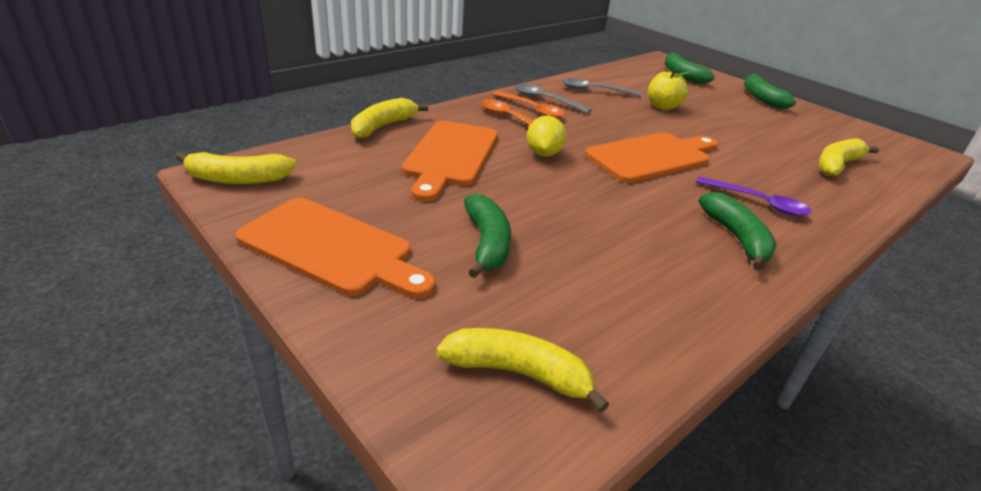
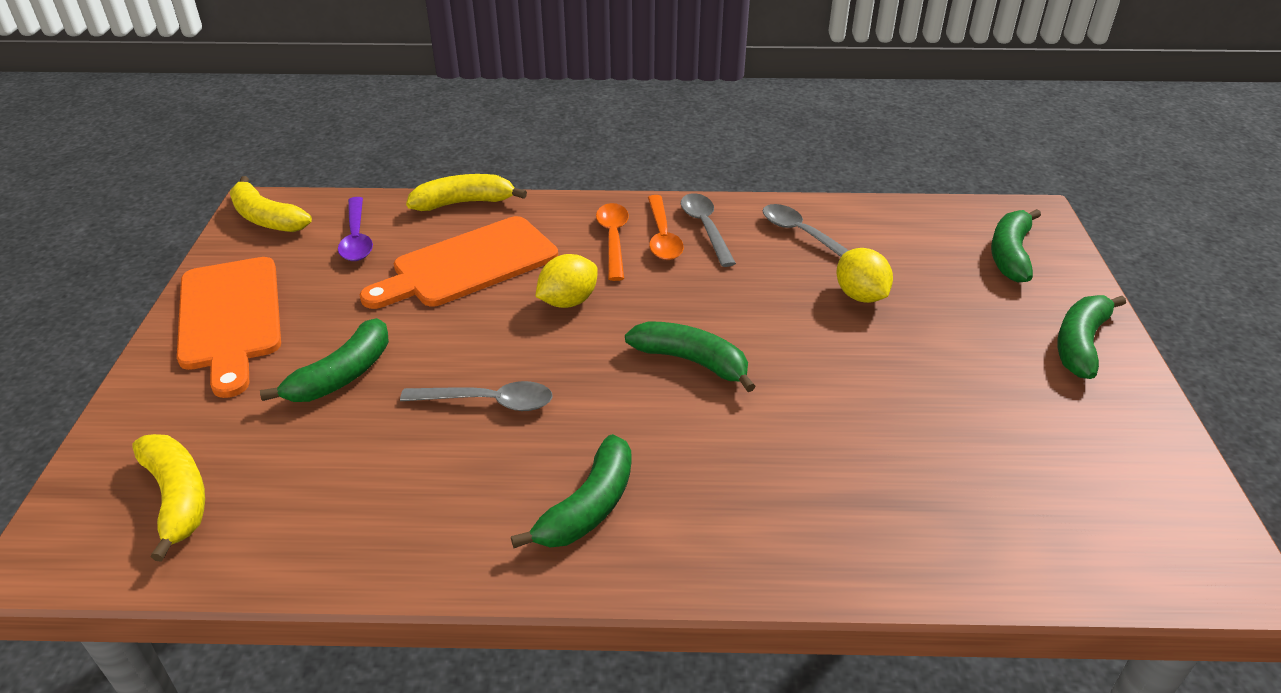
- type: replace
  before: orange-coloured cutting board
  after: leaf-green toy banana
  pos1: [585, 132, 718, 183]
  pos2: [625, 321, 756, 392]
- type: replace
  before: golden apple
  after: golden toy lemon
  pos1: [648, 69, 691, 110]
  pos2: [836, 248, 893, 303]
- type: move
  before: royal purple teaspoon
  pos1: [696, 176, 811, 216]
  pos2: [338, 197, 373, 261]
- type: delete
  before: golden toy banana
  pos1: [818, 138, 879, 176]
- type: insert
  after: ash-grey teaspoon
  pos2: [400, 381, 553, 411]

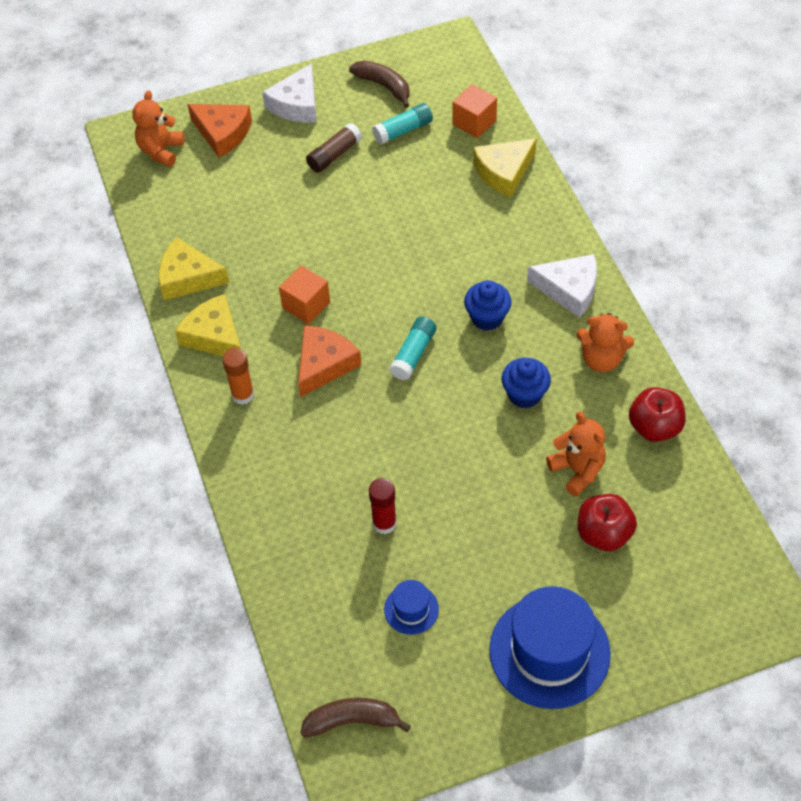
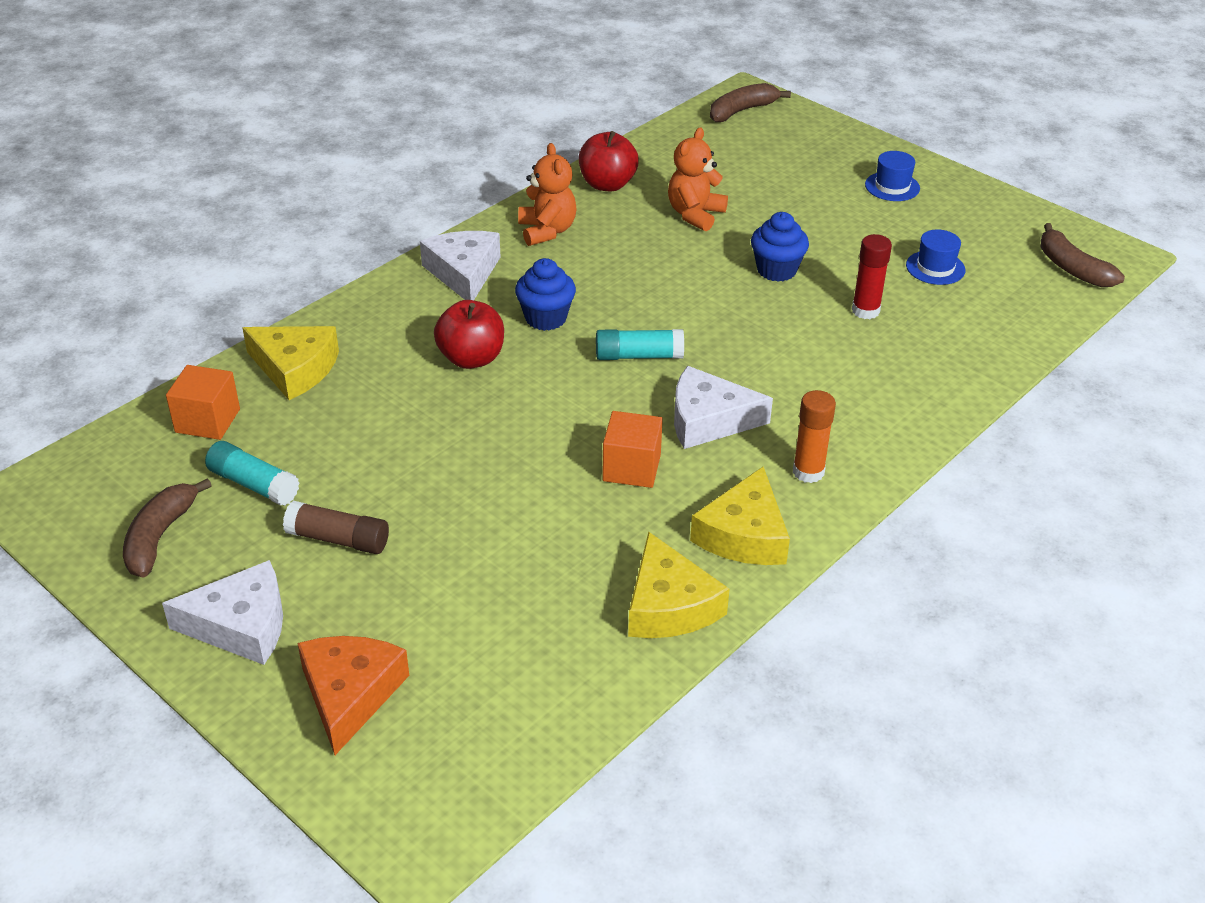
- type: delete
  before: orange-coloured stuffed bear
  pos1: [132, 90, 184, 167]
- type: recolor
  before: orange-coloured cheese wedge
  after: white cheese wedge
  pos1: [298, 325, 361, 397]
  pos2: [674, 366, 773, 449]
- type: resize
  before: blue hat
  pos1: [489, 586, 611, 709]
  pos2: [865, 151, 920, 201]
  scale: 0.46
- type: move
  before: blue muffin
  pos1: [502, 358, 551, 408]
  pos2: [751, 212, 809, 282]
- type: move
  before: crimson apple
  pos1: [578, 494, 637, 551]
  pos2: [434, 300, 504, 369]
- type: insert
  after: dark brown toy banana
  pos2: [710, 83, 791, 122]

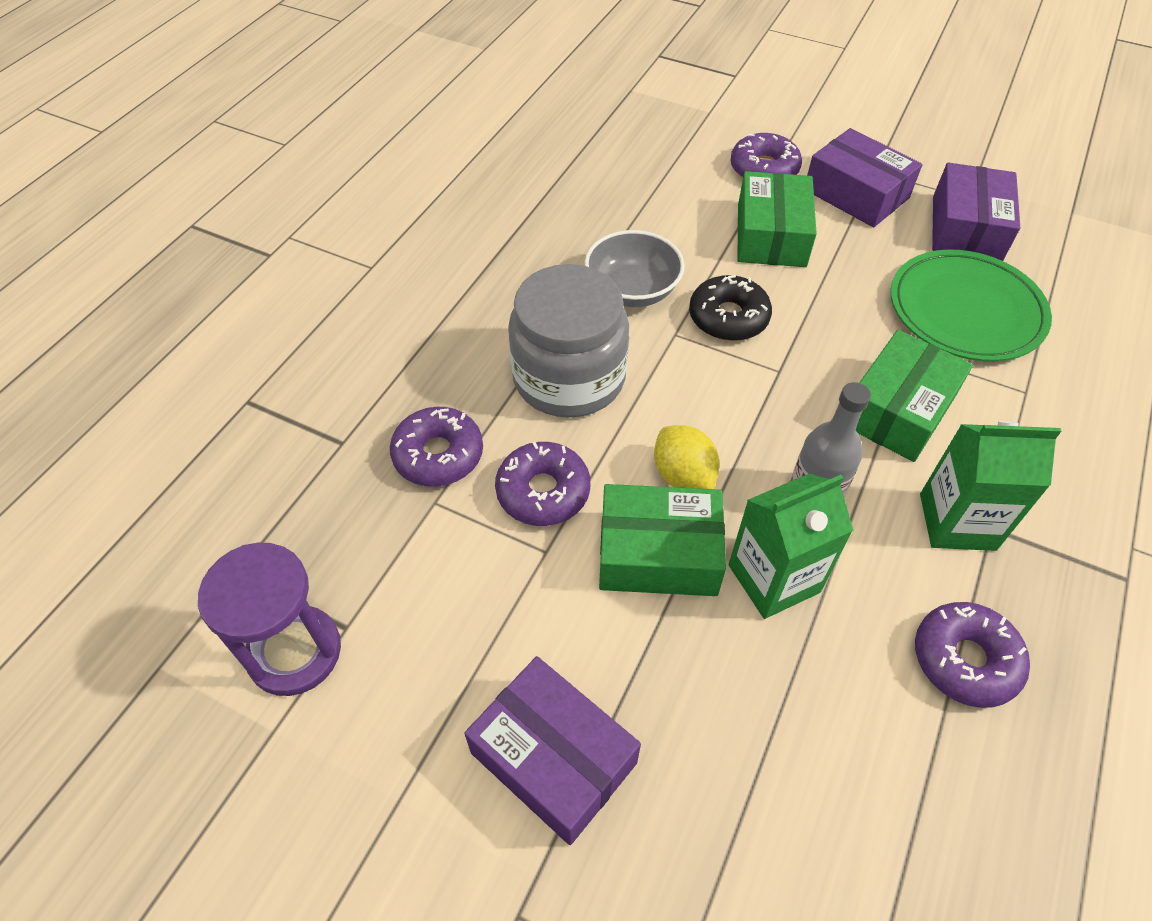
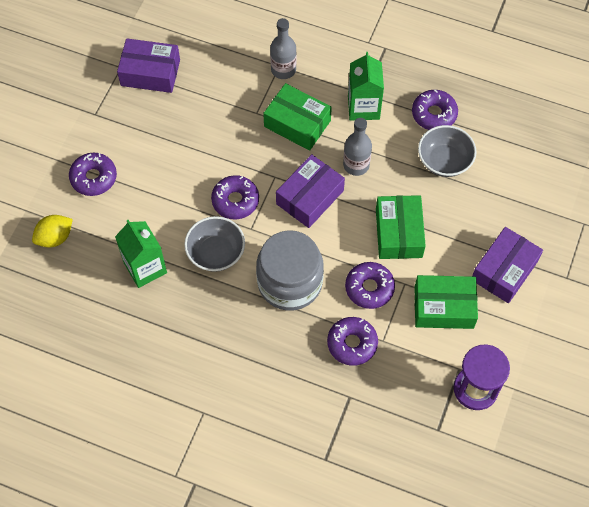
- type: move
  before: golden toy lemon
  pos1: [654, 425, 720, 489]
  pos2: [32, 215, 73, 247]
- type: recolor
  before: jet-black doughnut
  after: royal purple doughnut
  pos1: [689, 275, 772, 341]
  pos2: [211, 175, 259, 219]
- type: move
  before: leaf-green milk carton
  pos1: [729, 473, 853, 619]
  pos2: [115, 220, 167, 288]
- type: move
  before: leaf-green box
  pos1: [737, 171, 817, 267]
  pos2: [414, 275, 478, 329]
- type: move
  before: royal purple box
  pos1: [807, 128, 922, 227]
  pos2: [276, 154, 345, 228]
- type: delete
  before: leaf-green dinner plate
  pos1: [891, 250, 1052, 361]
- type: insert
  after: ash-grey flask
  pos2: [270, 18, 297, 79]
- type: insert
  after: ash-grey serving bowl
  pos2: [418, 125, 477, 177]

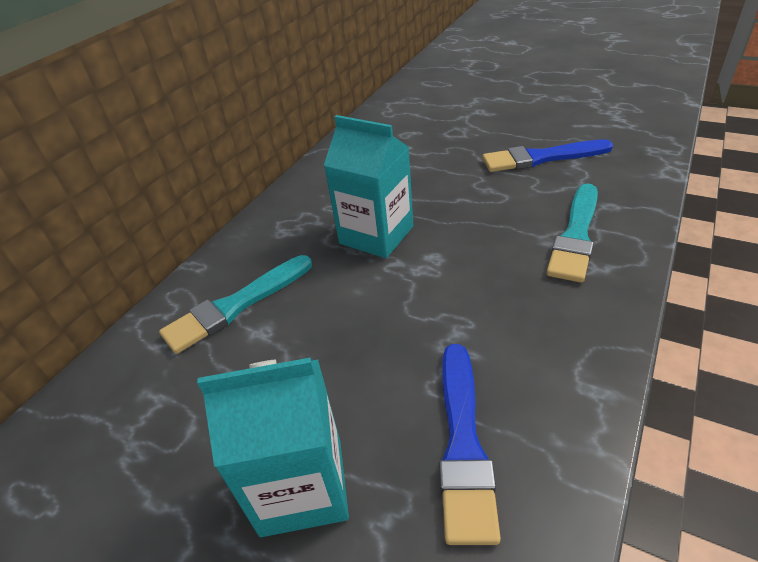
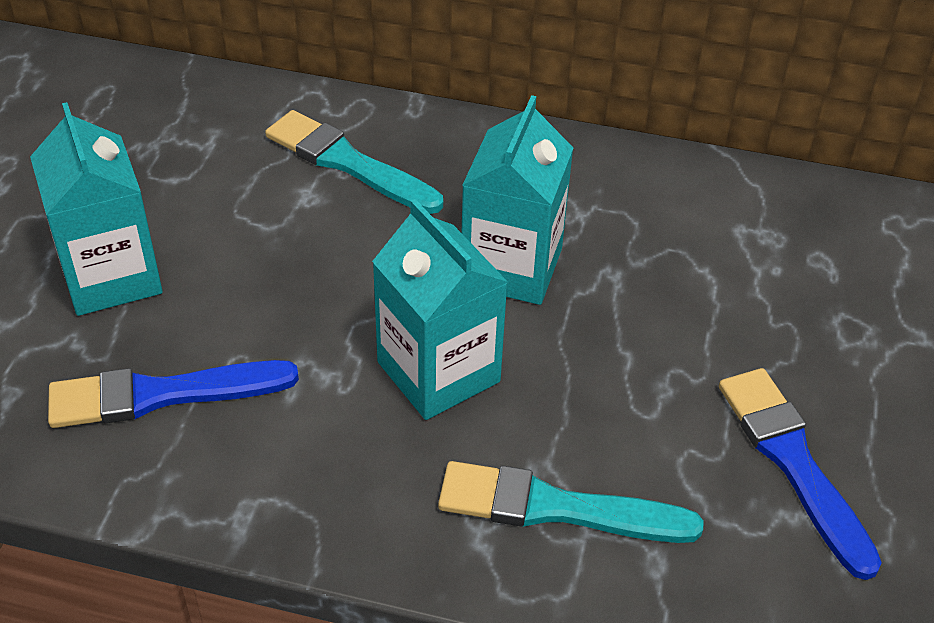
- type: insert
  after: turquoise milk carton
  pos2: [372, 199, 508, 420]

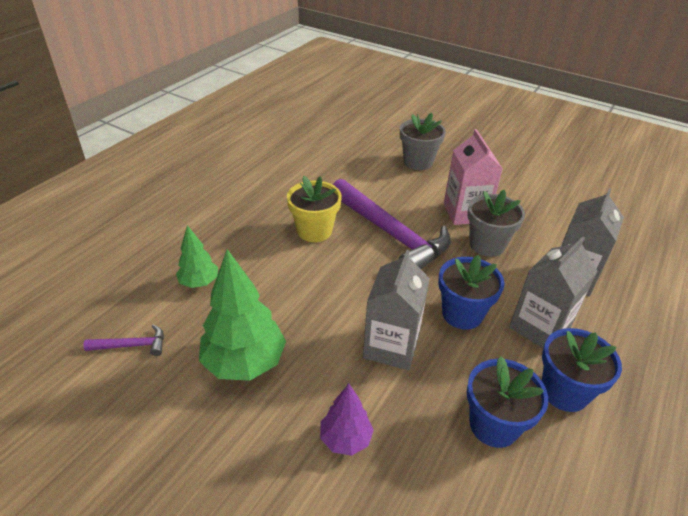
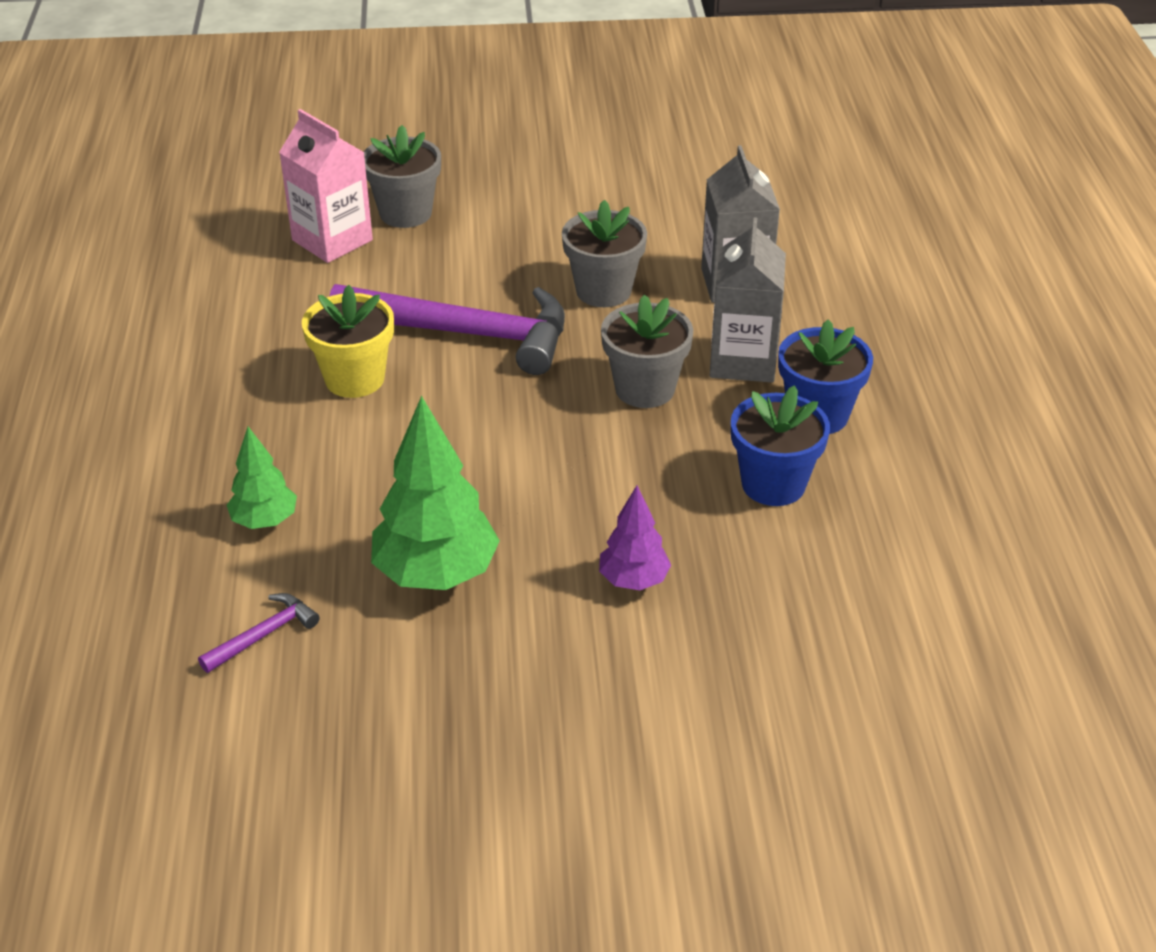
- type: delete
  before: ash-grey milk carton
  pos1: [363, 250, 430, 370]
- type: recolor
  before: blue plant pot
  after: ash-grey plant pot
  pos1: [438, 255, 505, 330]
  pos2: [601, 295, 693, 408]
- type: move
  before: rose-pink milk carton
  pos1: [444, 129, 503, 225]
  pos2: [279, 109, 373, 263]

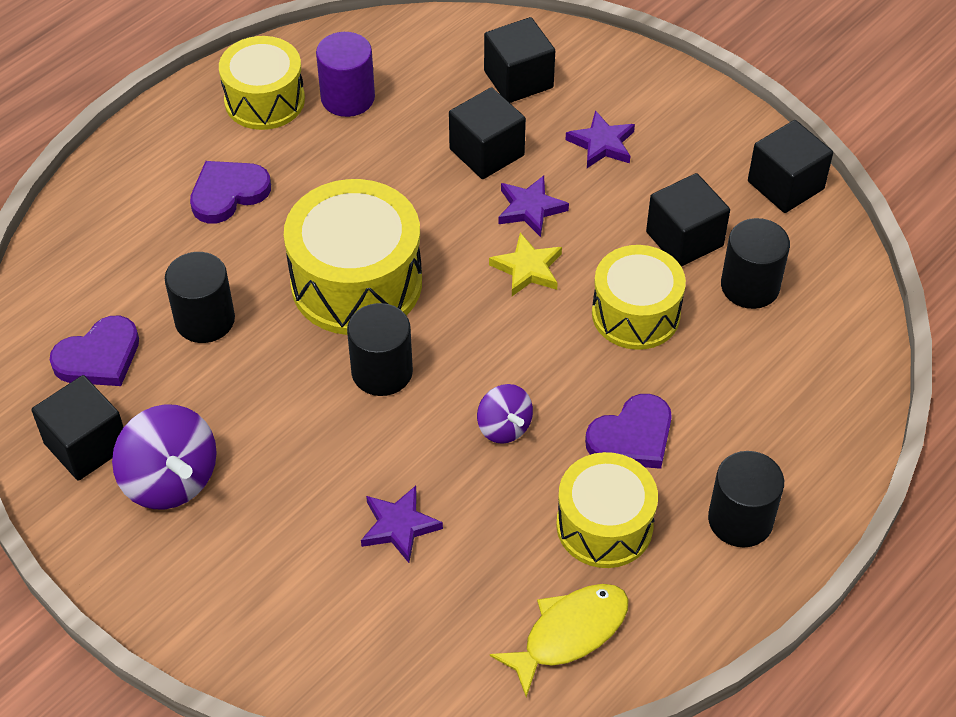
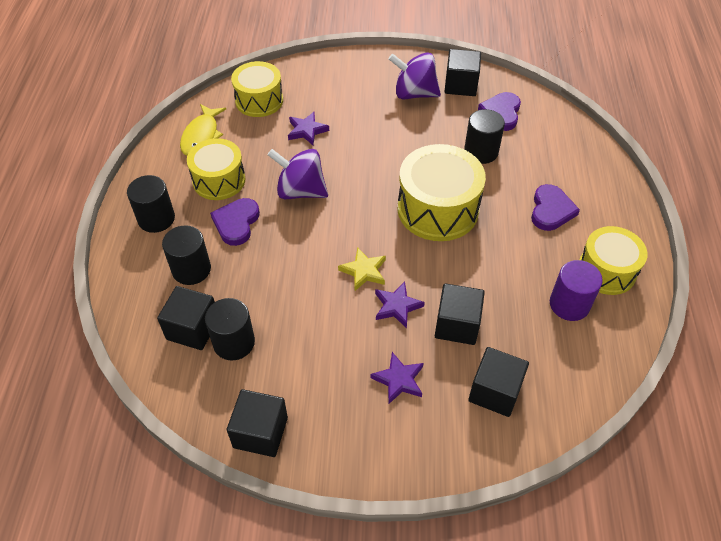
- type: move
  before: jet-black solid cylinder
  pos1: [347, 303, 413, 396]
  pos2: [162, 225, 211, 285]
- type: resize
  before: royal purple spinning top
  pos1: [477, 384, 533, 444]
  pos2: [267, 149, 328, 199]
  scale: 1.71
- type: move
  before: golden toy drum
  pos1: [592, 245, 686, 350]
  pos2: [231, 61, 283, 117]
- type: move
  before: jet-black solid cube
  pos1: [646, 173, 730, 267]
  pos2: [157, 286, 215, 350]

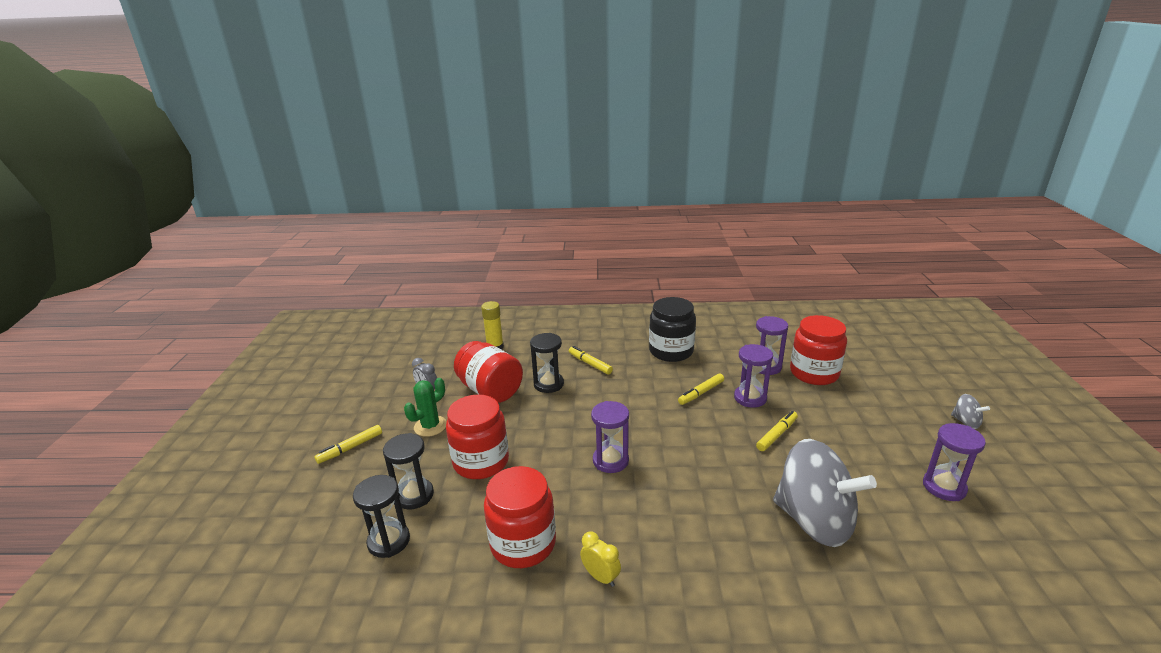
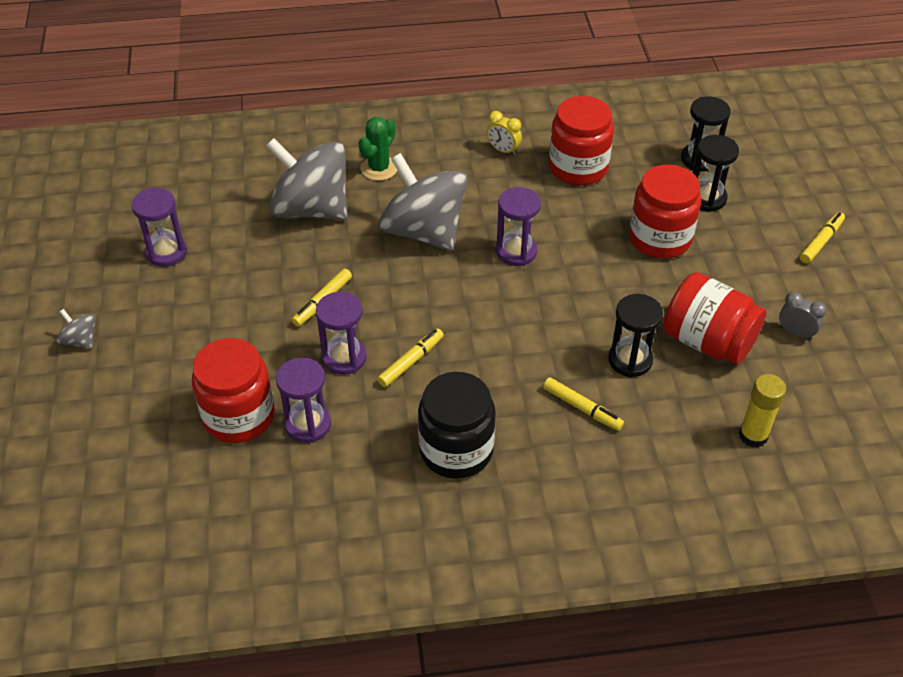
- type: move
  before: leaf-green prickly plant
  pos1: [404, 378, 447, 437]
  pos2: [359, 117, 397, 181]
- type: insert
  after: ash-grey spinning top
  pos2: [379, 153, 468, 251]

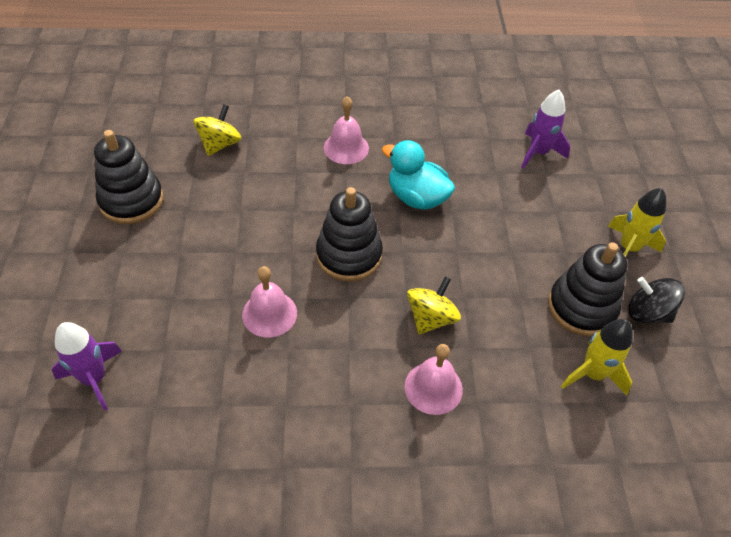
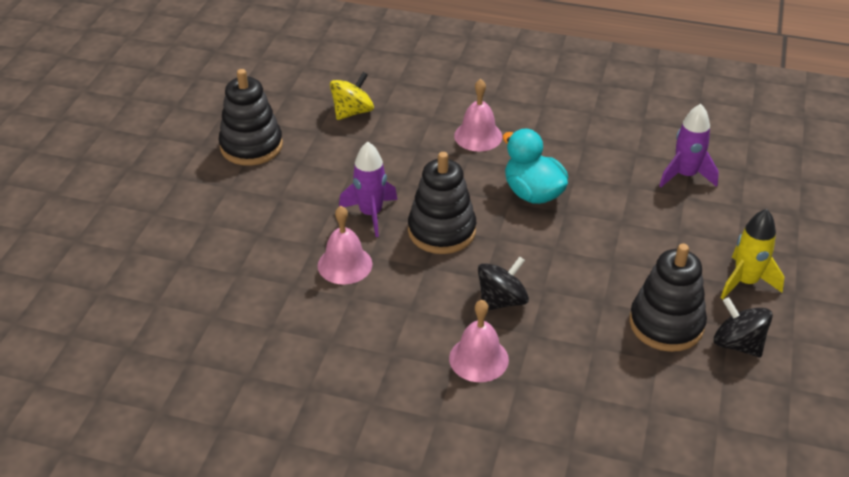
- type: move
  before: royal purple spaceship
  pos1: [52, 322, 122, 411]
  pos2: [339, 142, 398, 237]
- type: recolor
  before: golden spinning top
  after: jet-black spinning top
  pos1: [407, 276, 461, 334]
  pos2: [478, 256, 529, 311]
- type: delete
  before: golden spaceship
  pos1: [561, 319, 633, 395]

